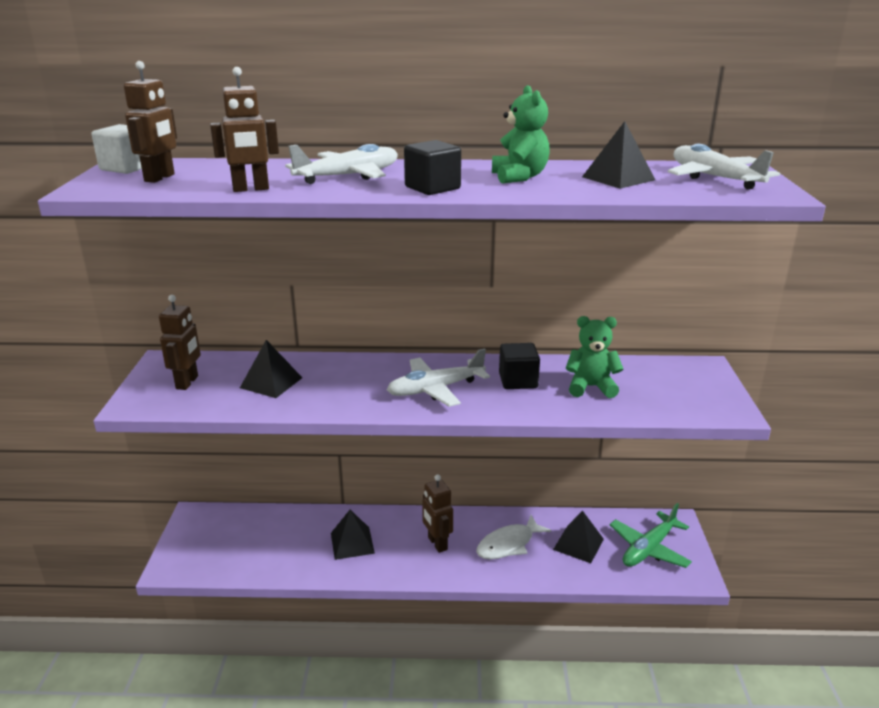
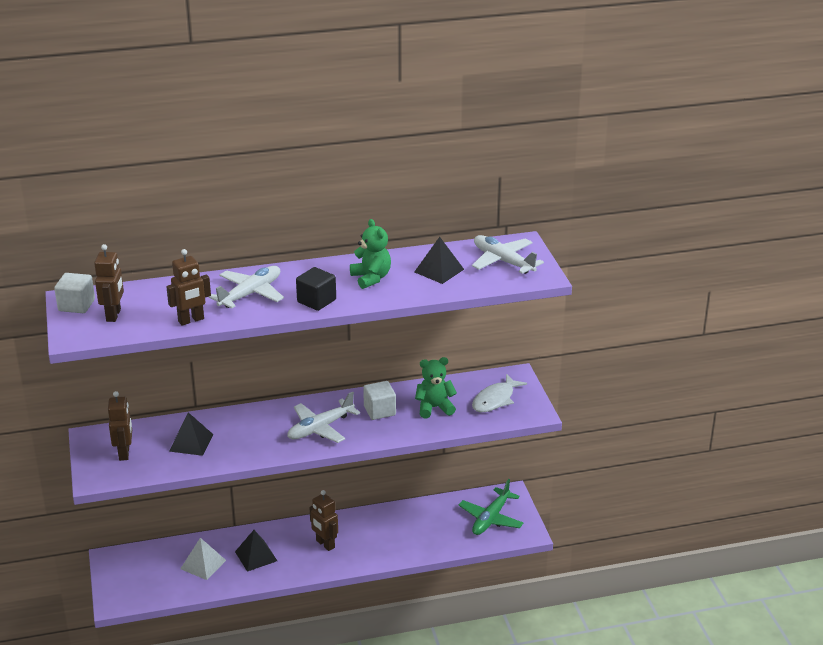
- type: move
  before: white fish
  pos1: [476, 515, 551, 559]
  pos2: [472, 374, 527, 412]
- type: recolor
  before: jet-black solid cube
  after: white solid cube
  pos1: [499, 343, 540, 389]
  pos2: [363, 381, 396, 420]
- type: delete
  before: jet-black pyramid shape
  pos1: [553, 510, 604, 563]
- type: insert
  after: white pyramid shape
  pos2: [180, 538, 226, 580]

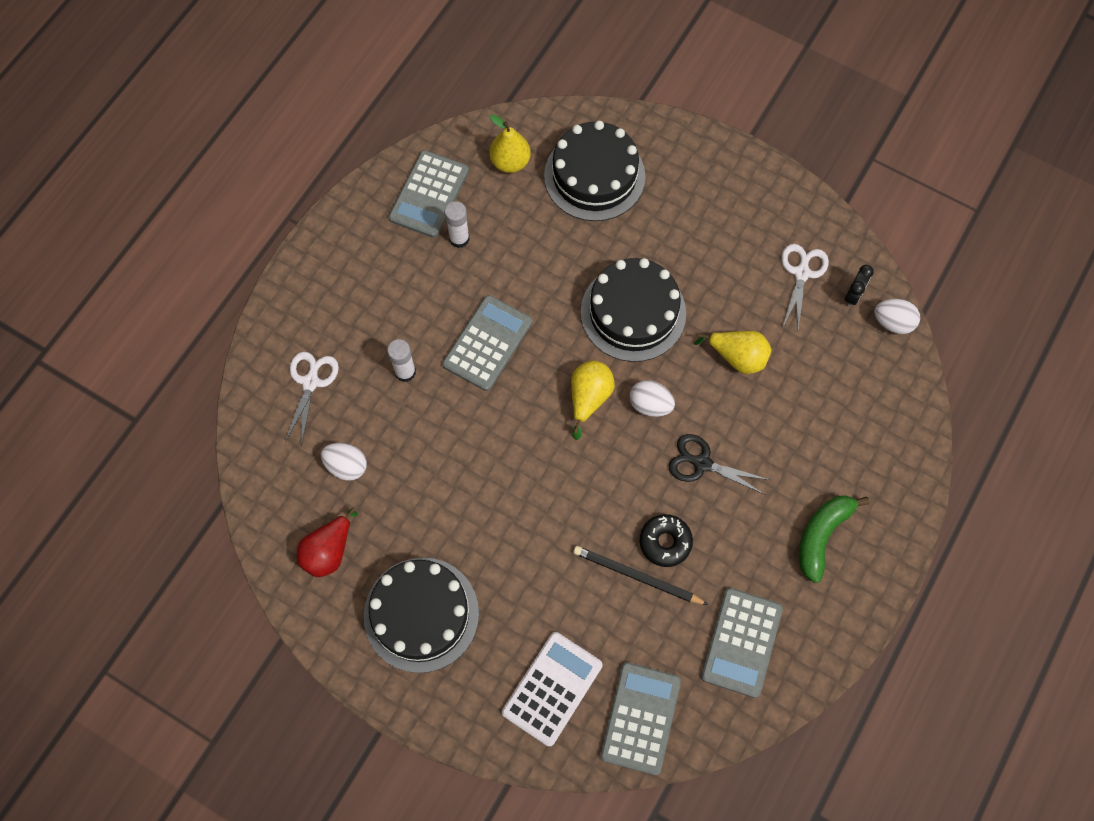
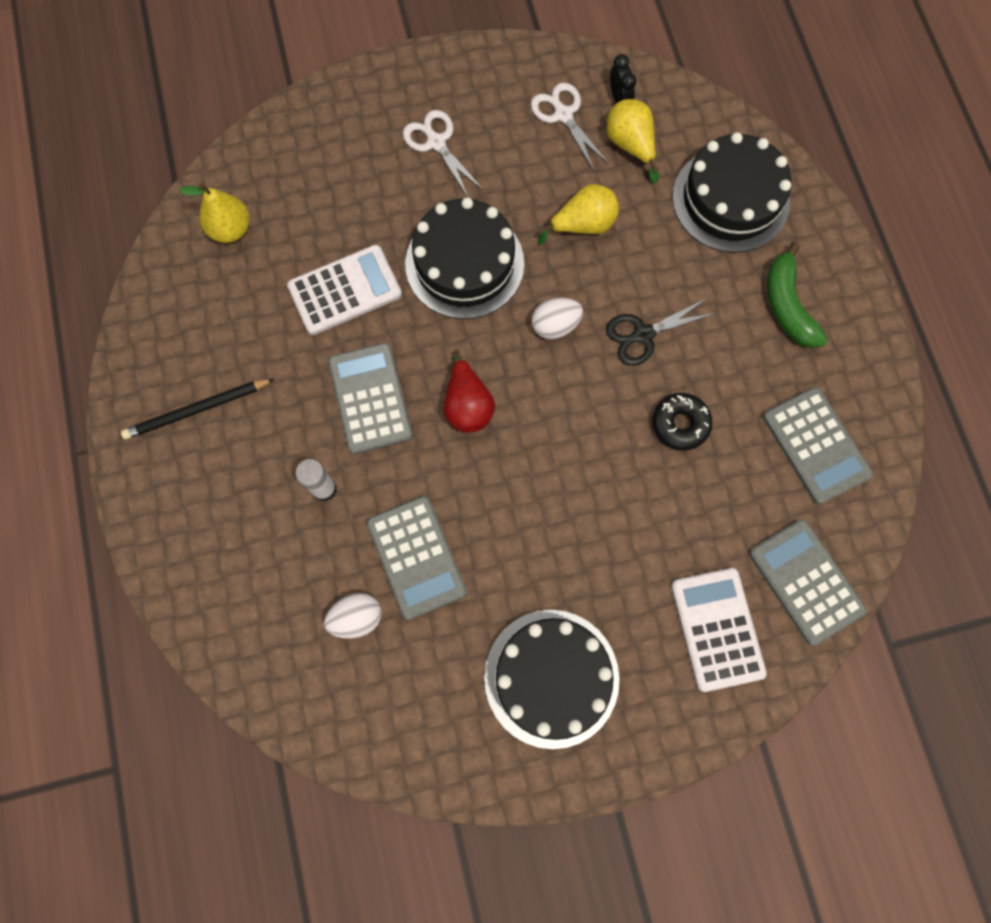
- type: move
  before: white shears
  pos1: [285, 352, 339, 446]
  pos2: [403, 110, 483, 198]
- type: move
  before: crimson toy pear
  pos1: [297, 507, 358, 577]
  pos2: [443, 349, 495, 433]
- type: move
  before: ash-grey pocket calculator
  pos1: [389, 150, 469, 238]
  pos2: [367, 496, 467, 620]
- type: delete
  before: white glue
  pos1: [444, 201, 470, 248]
- type: move
  before: jet-black cake
  pos1: [544, 121, 645, 221]
  pos2: [672, 132, 792, 253]
- type: move
  before: golden toy pear
  pos1: [571, 361, 615, 440]
  pos2: [607, 99, 659, 184]
- type: move
  before: jet-black lead pencil
  pos1: [573, 546, 709, 605]
  pos2: [121, 379, 274, 439]
- type: delete
  before: white egg shape
  pos1: [874, 299, 920, 334]
- type: insert
  after: white pocket calculator
  pos2: [287, 245, 402, 335]

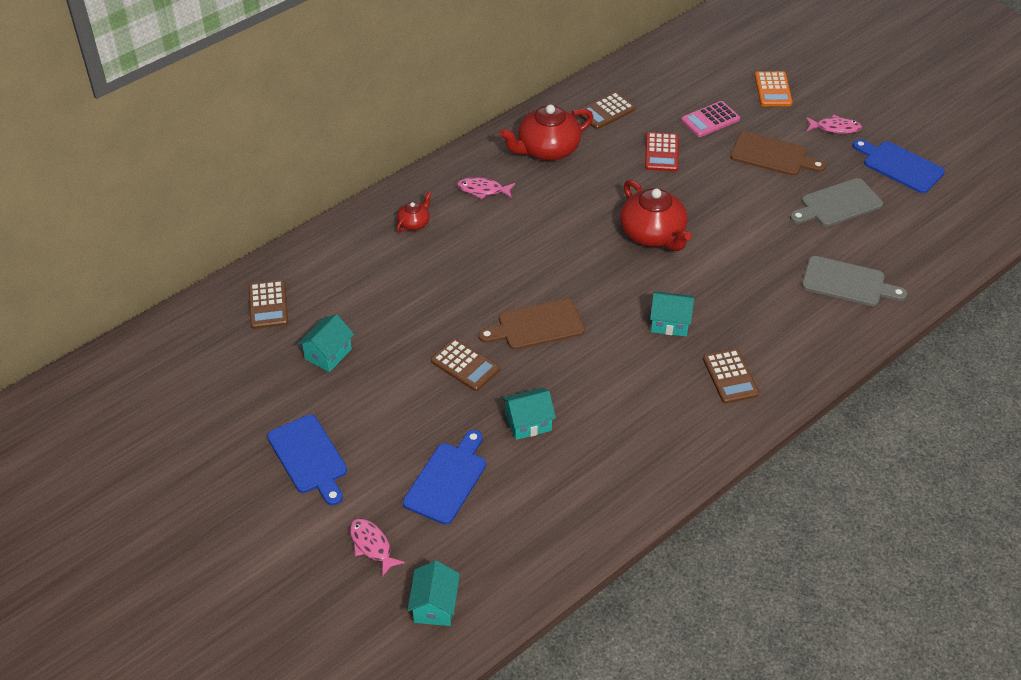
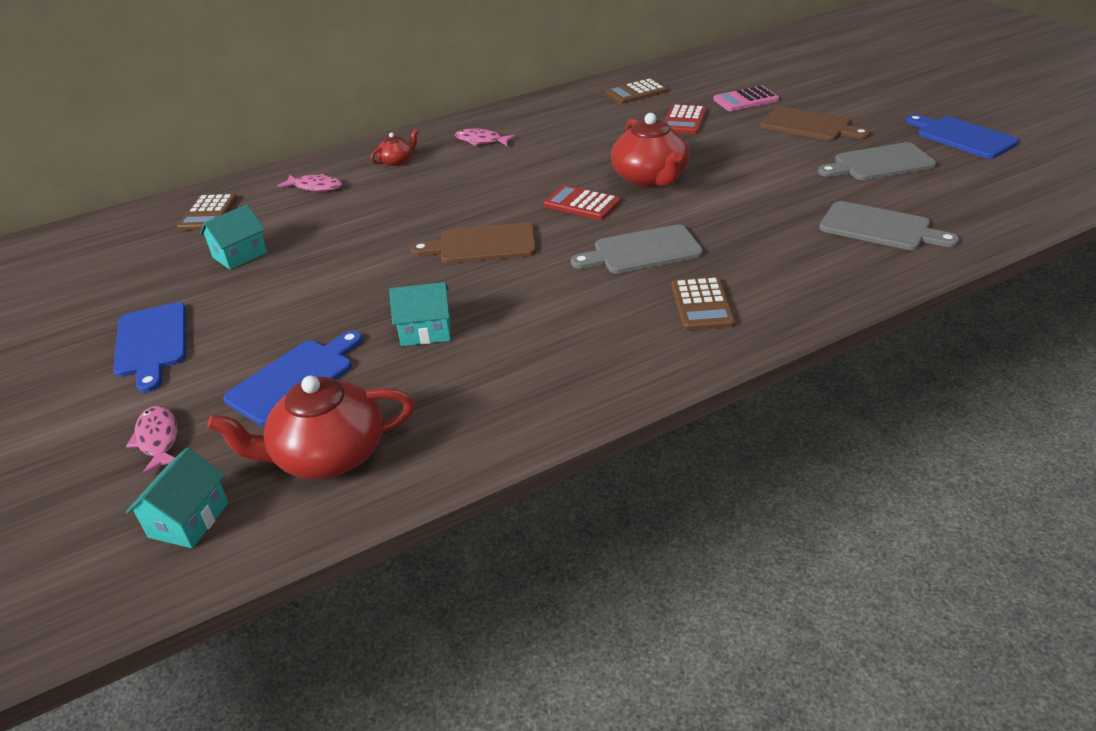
- type: delete
  before: dark brown pocket calculator
  pos1: [431, 338, 500, 391]
- type: move
  before: crimson tea pot
  pos1: [500, 105, 593, 161]
  pos2: [207, 376, 415, 479]
- type: replace
  before: turquoise cottage
  after: ash-grey cutting board
  pos1: [650, 291, 694, 337]
  pos2: [571, 224, 703, 274]
- type: delete
  before: orange-coloured pocket calculator
  pos1: [755, 71, 793, 106]
- type: move
  before: rose-pink fish
  pos1: [806, 115, 862, 134]
  pos2: [277, 174, 342, 191]
- type: insert
  after: crimson pocket calculator
  pos2: [543, 185, 621, 220]

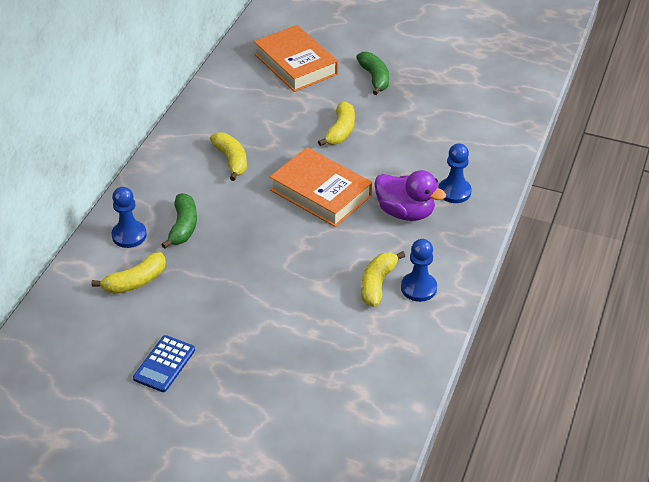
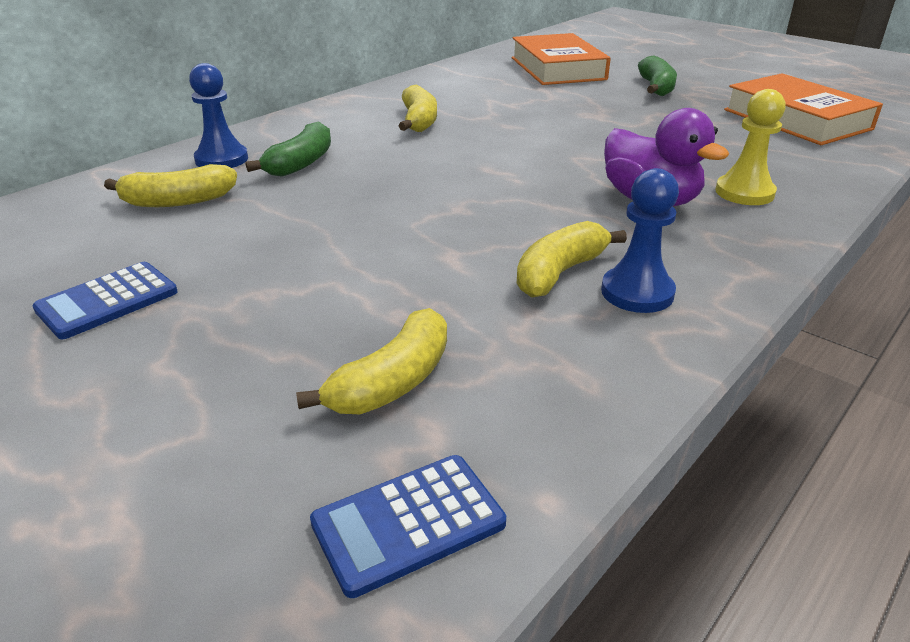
- type: move
  before: orange-coloured hardback
  pos1: [270, 147, 372, 227]
  pos2: [724, 73, 883, 145]
- type: move
  before: golden toy banana
  pos1: [318, 101, 355, 146]
  pos2: [296, 308, 447, 414]
- type: recolor
  before: blue game pawn
  after: golden game pawn
  pos1: [438, 143, 472, 203]
  pos2: [715, 89, 786, 205]
- type: insert
  after: blue pocket calculator
  pos2: [310, 455, 506, 598]

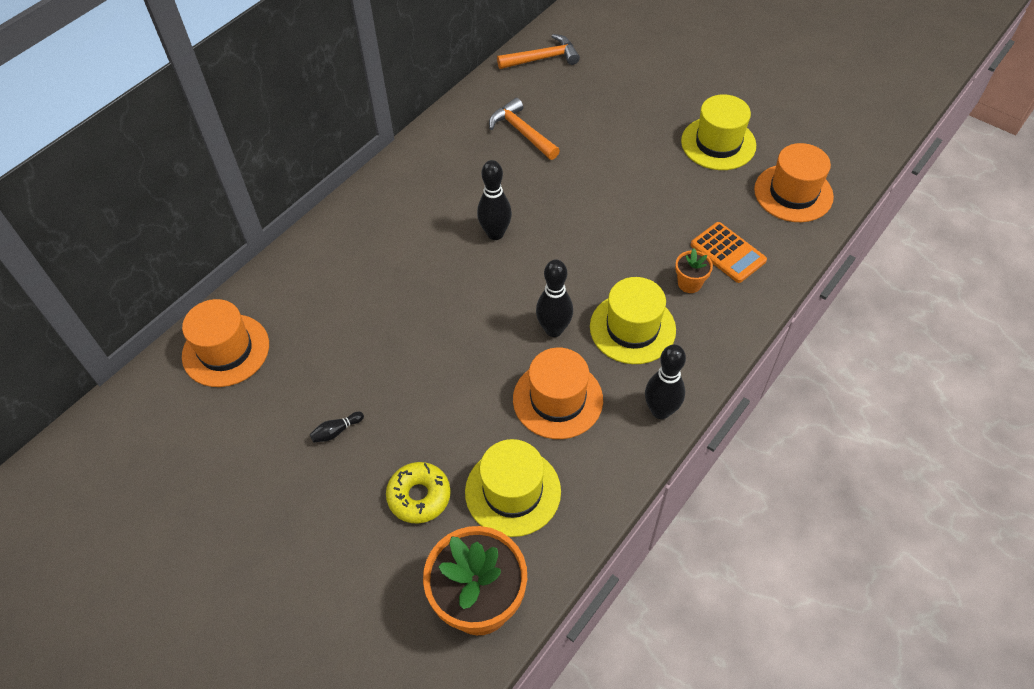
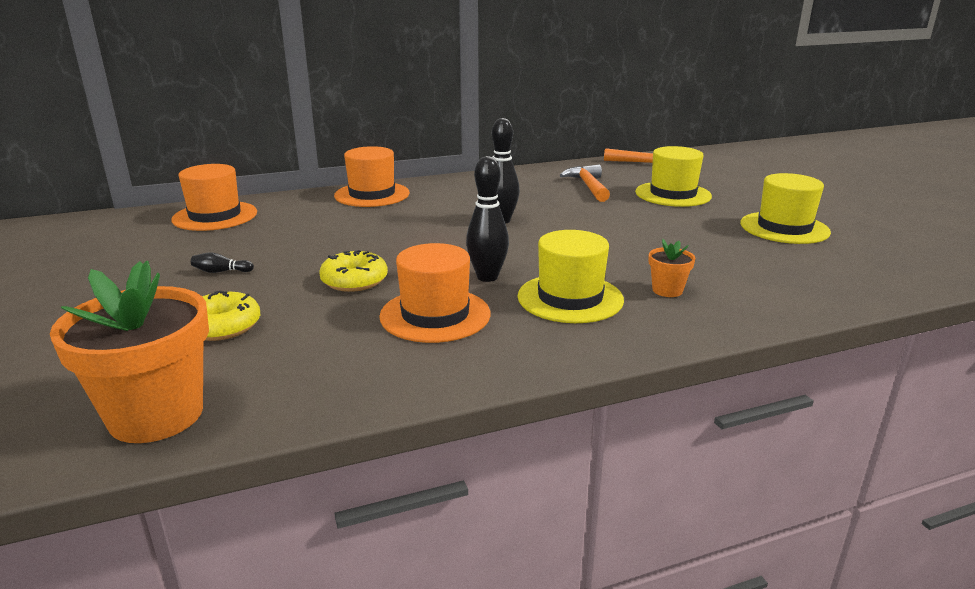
- type: move
  before: golden hat
  pos1: [465, 439, 561, 537]
  pos2: [635, 146, 712, 207]
- type: delete
  before: jet-black skittle
  pos1: [645, 345, 686, 419]
- type: delete
  before: orange-coloured pocket calculator
  pos1: [691, 222, 767, 283]
- type: move
  before: orange-coloured hat
  pos1: [754, 143, 834, 222]
  pos2: [334, 146, 410, 207]
- type: insert
  after: golden doughnut
  pos2: [319, 250, 388, 292]

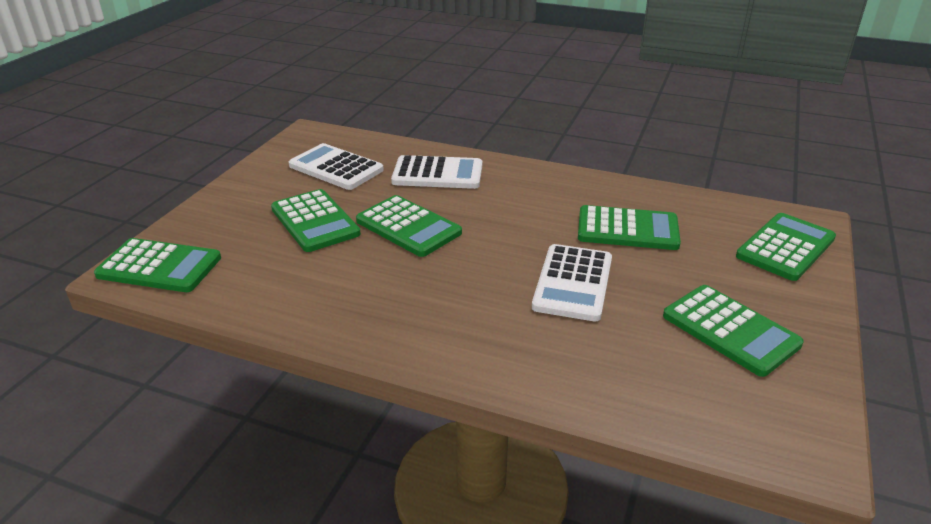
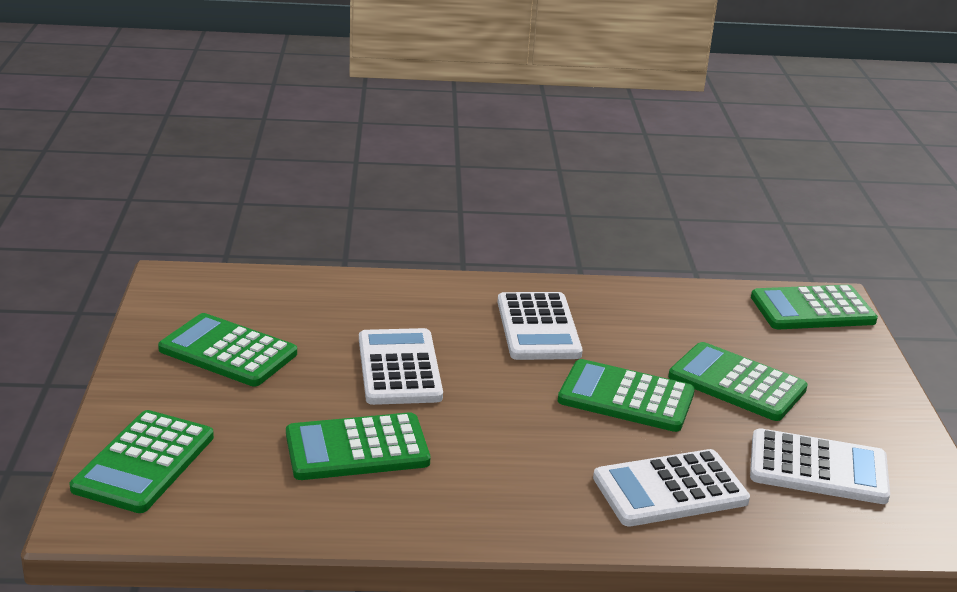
- type: insert
  after: white pocket calculator
  pos2: [497, 292, 583, 360]

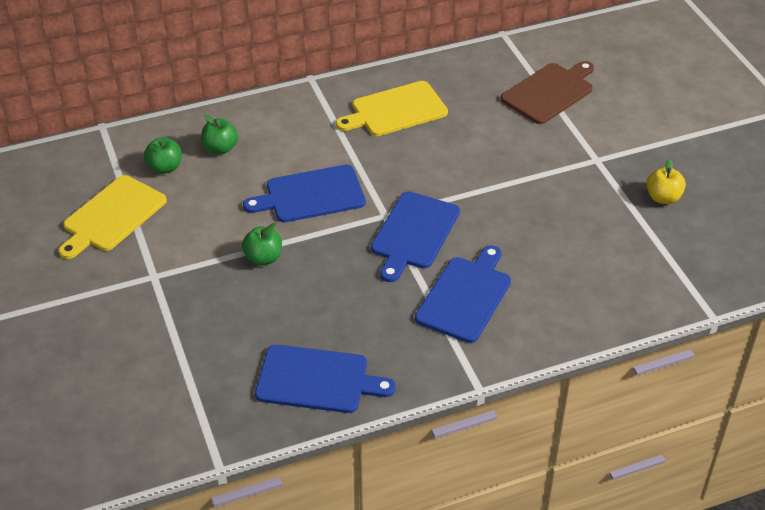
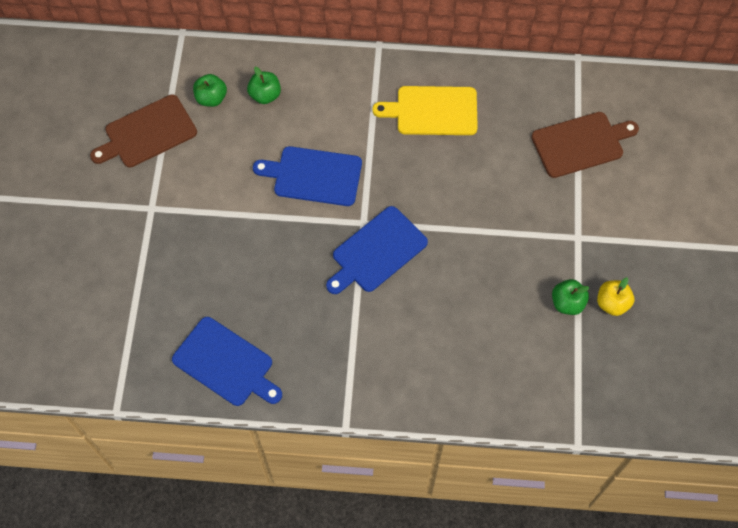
- type: recolor
  before: golden cutting board
  after: dark brown cutting board
  pos1: [58, 175, 167, 259]
  pos2: [90, 95, 197, 168]
- type: move
  before: leaf-green apple
  pos1: [242, 223, 282, 265]
  pos2: [552, 279, 589, 315]
- type: delete
  before: blue cutting board
  pos1: [415, 245, 511, 343]

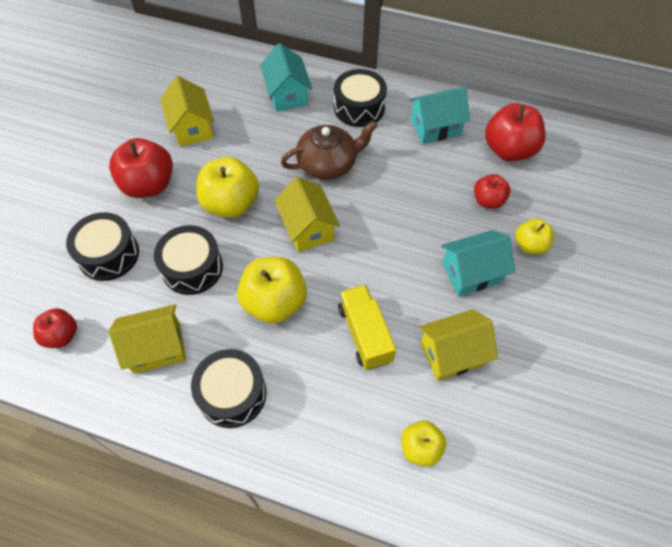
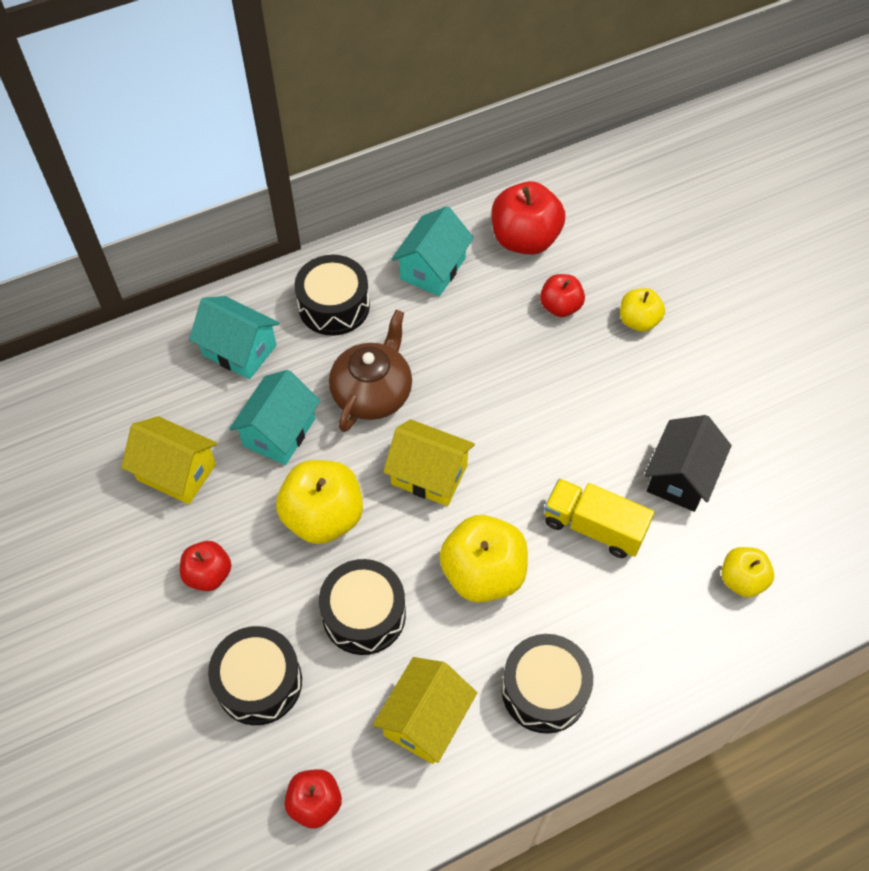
- type: resize
  before: crimson apple
  pos1: [109, 138, 173, 198]
  pos2: [180, 541, 231, 591]
  scale: 0.58
- type: recolor
  before: golden cottage
  after: jet-black cottage
  pos1: [419, 309, 498, 381]
  pos2: [644, 415, 732, 512]
- type: move
  before: turquoise cottage
  pos1: [441, 230, 515, 296]
  pos2: [229, 370, 320, 465]

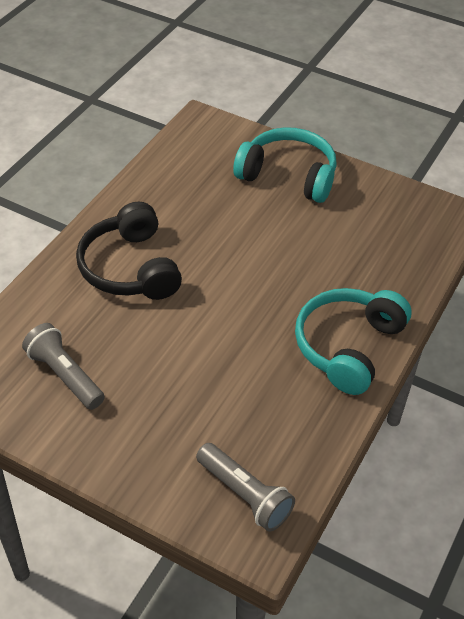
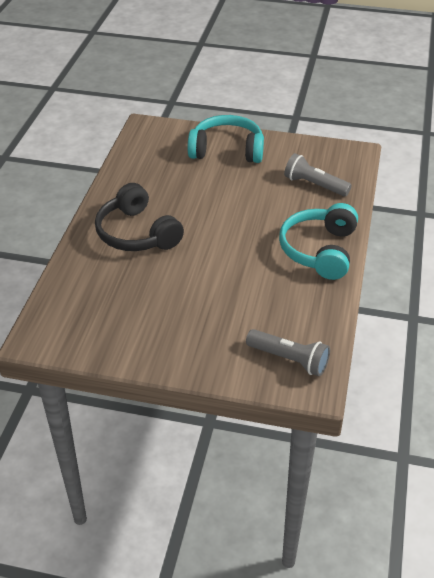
- type: move
  before: ash-grey pocket torch
  pos1: [22, 323, 105, 410]
  pos2: [284, 153, 352, 196]

